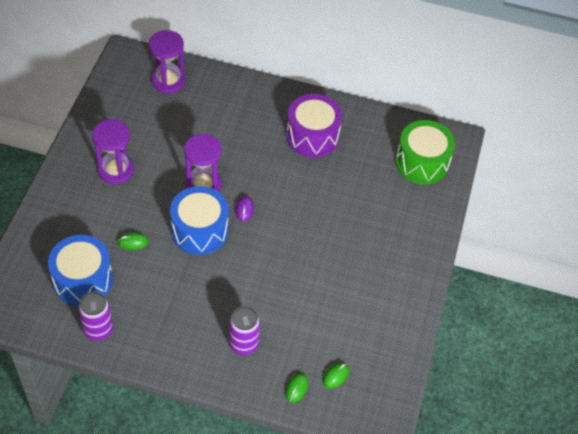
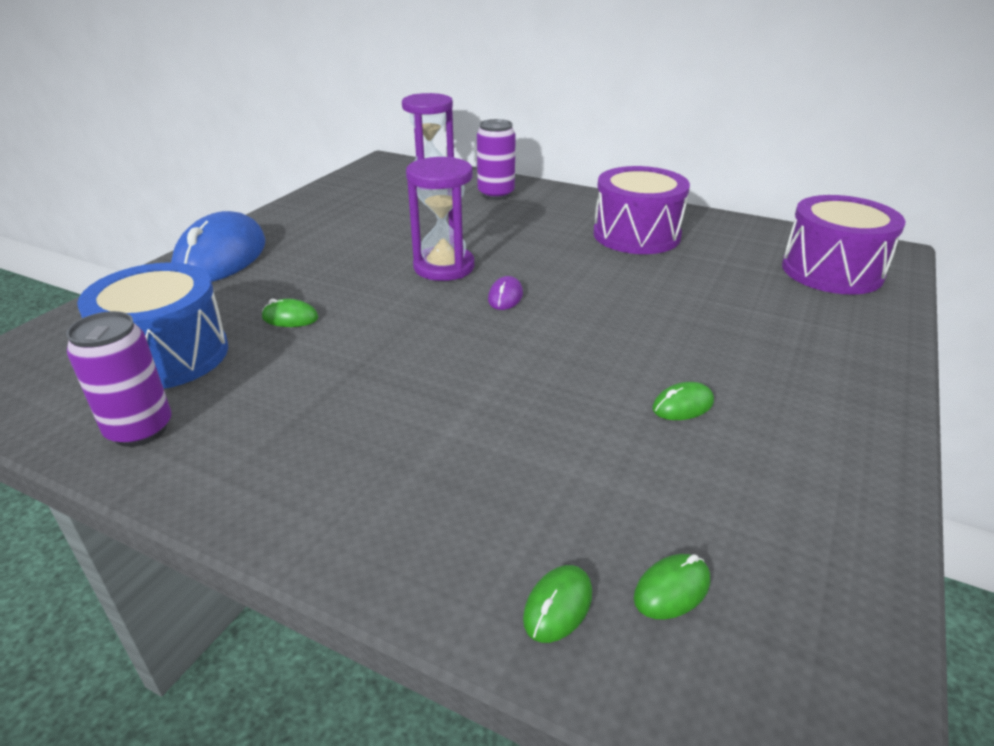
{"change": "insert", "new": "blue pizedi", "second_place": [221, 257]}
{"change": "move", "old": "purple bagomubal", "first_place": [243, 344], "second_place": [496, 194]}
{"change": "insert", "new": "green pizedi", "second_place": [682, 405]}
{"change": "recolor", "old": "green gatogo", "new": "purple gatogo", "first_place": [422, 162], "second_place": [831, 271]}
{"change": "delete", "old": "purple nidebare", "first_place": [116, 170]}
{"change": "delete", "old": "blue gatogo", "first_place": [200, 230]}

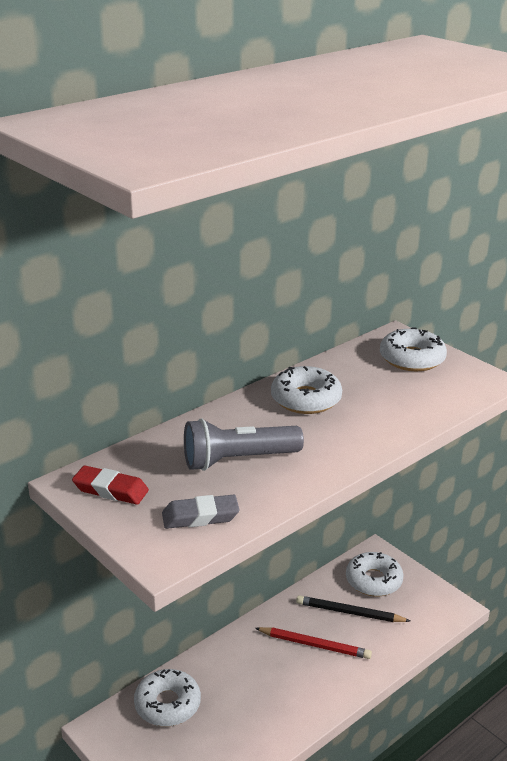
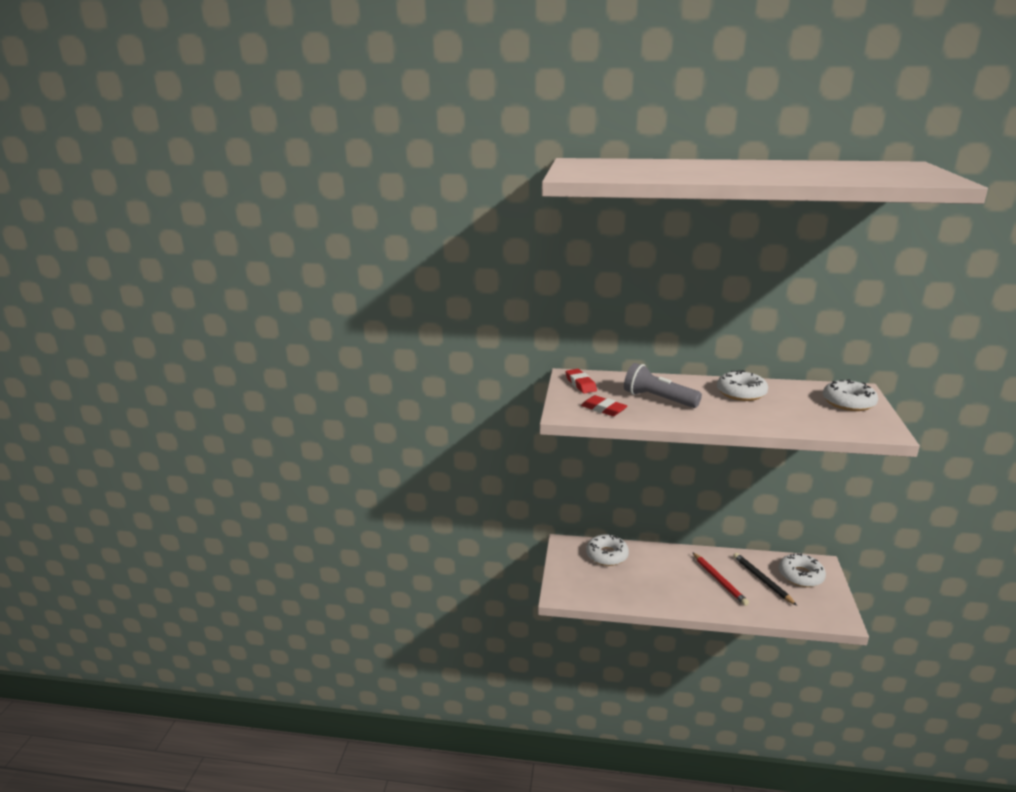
{"change": "recolor", "old": "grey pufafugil", "new": "red pufafugil", "first_place": [200, 517], "second_place": [603, 409]}

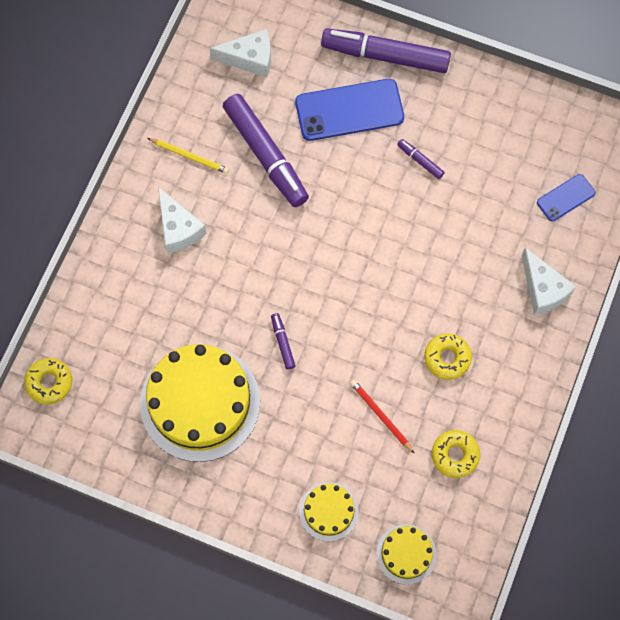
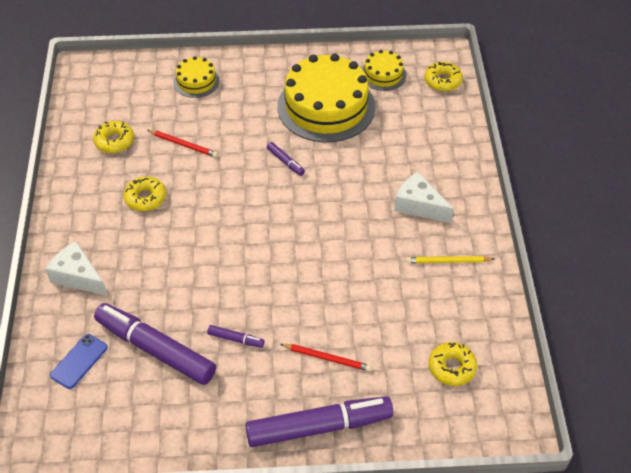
{"change": "move", "old": "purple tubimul", "first_place": [265, 155], "second_place": [155, 349]}
{"change": "replace", "old": "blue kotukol", "new": "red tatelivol", "first_place": [349, 110], "second_place": [327, 358]}
{"change": "move", "old": "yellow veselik", "first_place": [406, 554], "second_place": [383, 74]}
{"change": "replace", "old": "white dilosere", "new": "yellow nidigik", "first_place": [250, 58], "second_place": [452, 367]}

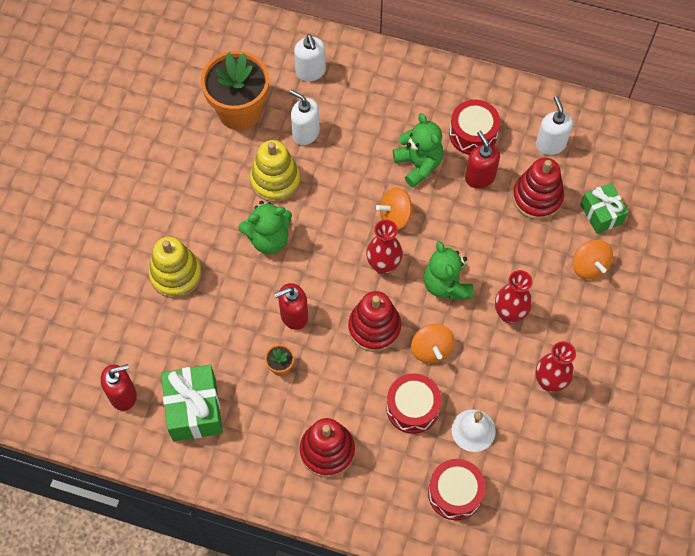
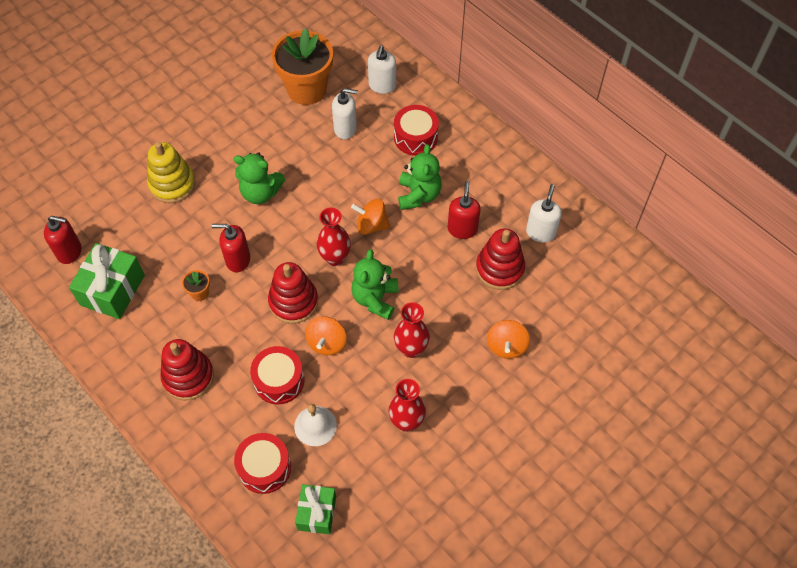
{"change": "move", "old": "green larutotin", "first_place": [601, 214], "second_place": [317, 513]}
{"change": "rotate", "old": "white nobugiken", "first_place": [305, 133], "second_place": [345, 129], "degrees": 120}
{"change": "move", "old": "red gatogo", "first_place": [473, 134], "second_place": [415, 137]}
{"change": "delete", "old": "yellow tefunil", "first_place": [275, 180]}

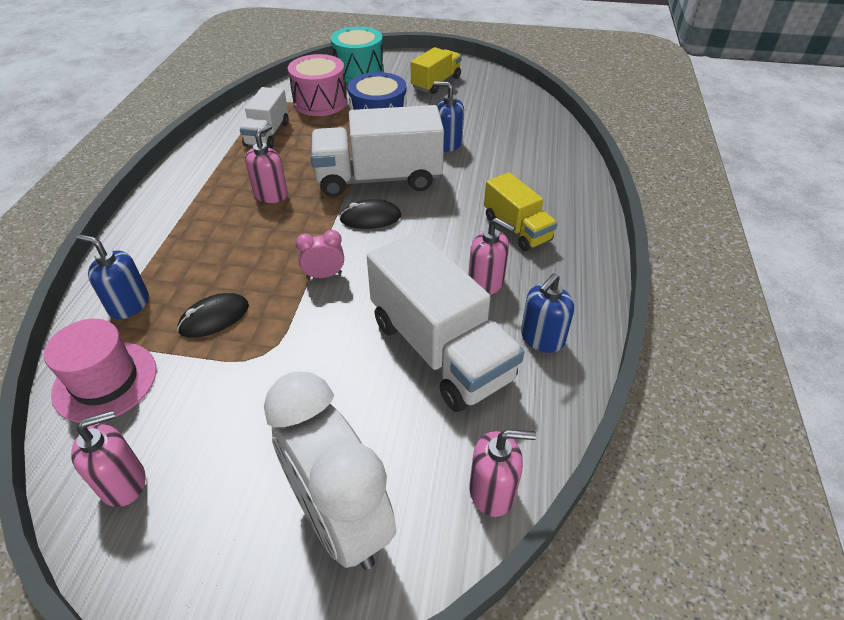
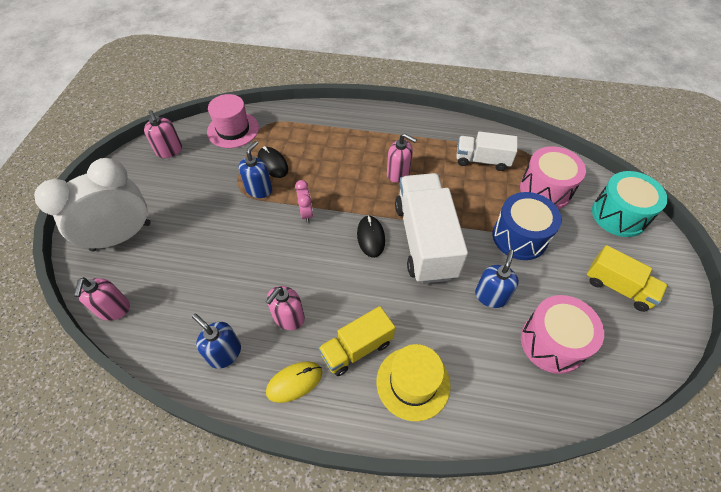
{"change": "move", "old": "blue nobugiken", "first_place": [129, 305], "second_place": [259, 189]}
{"change": "insert", "new": "yellow pizedi", "second_place": [294, 382]}
{"change": "insert", "new": "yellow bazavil", "second_place": [413, 383]}
{"change": "insert", "new": "pink gatogo", "second_place": [552, 342]}
{"change": "delete", "old": "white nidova", "first_place": [440, 349]}

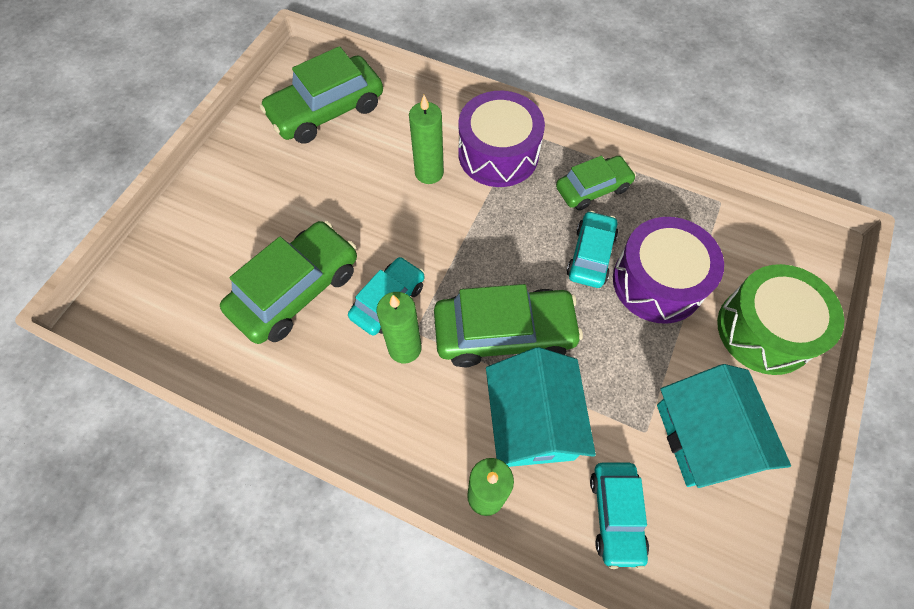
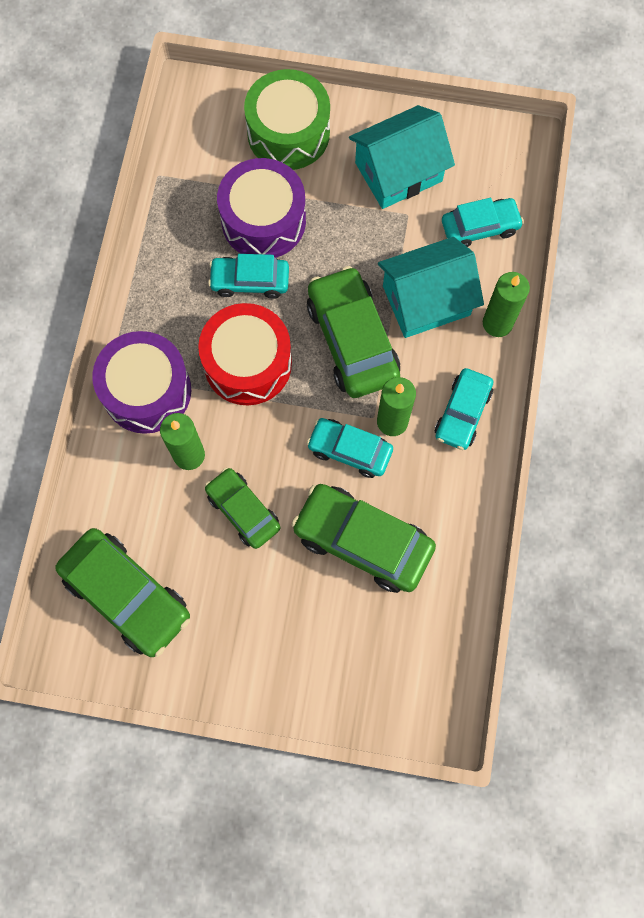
{"change": "insert", "new": "red gatogo", "second_place": [248, 363]}
{"change": "move", "old": "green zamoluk", "first_place": [593, 188], "second_place": [243, 510]}
{"change": "insert", "new": "turquoise zamoluk", "second_place": [462, 413]}

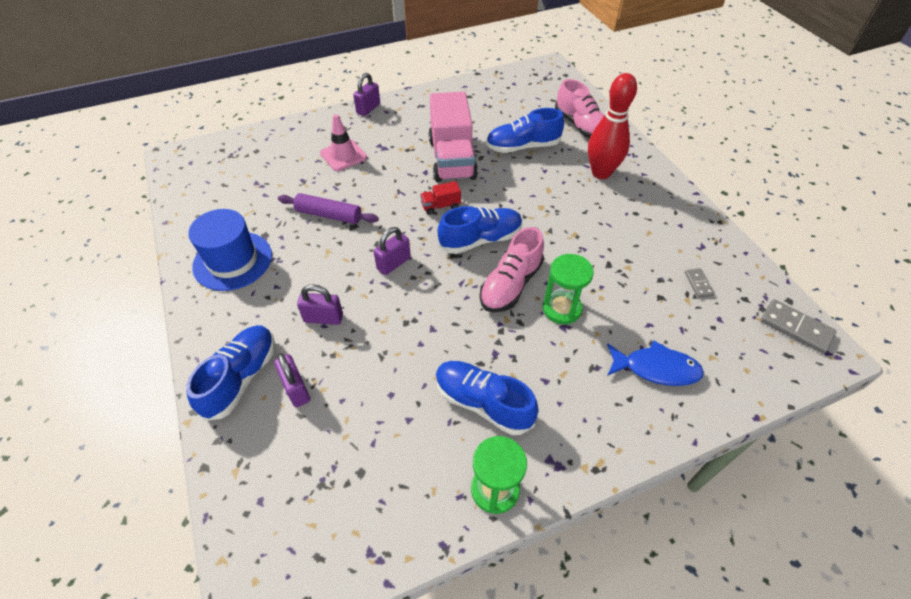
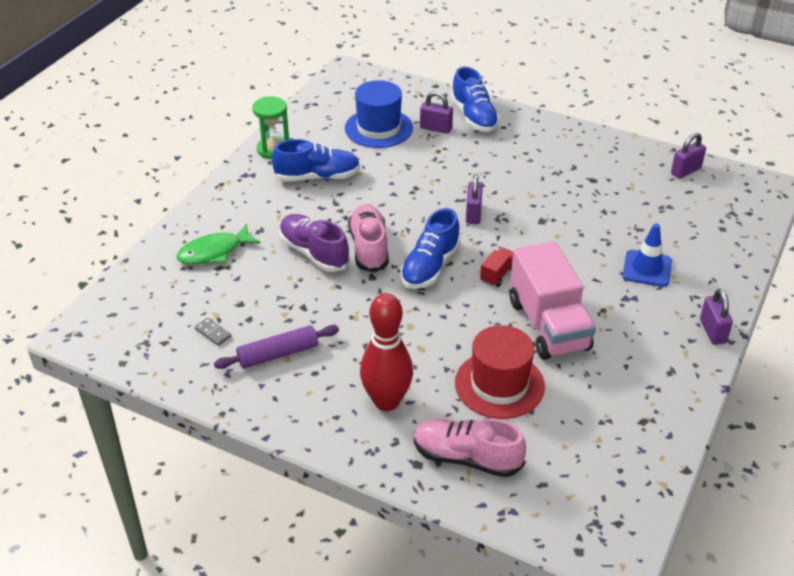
{"change": "recolor", "old": "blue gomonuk", "new": "green gomonuk", "first_place": [656, 368], "second_place": [214, 252]}
{"change": "move", "old": "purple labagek", "first_place": [329, 215], "second_place": [278, 354]}
{"change": "replace", "old": "green nidebare", "new": "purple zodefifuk", "first_place": [561, 309], "second_place": [314, 253]}
{"change": "move", "old": "blue bazavil", "first_place": [232, 261], "second_place": [378, 128]}
{"change": "replace", "old": "blue zodefifuk", "new": "red bazavil", "first_place": [522, 146], "second_place": [499, 384]}
{"change": "rotate", "old": "pink nidova", "first_place": [452, 159], "second_place": [548, 325], "degrees": -150}
{"change": "recolor", "old": "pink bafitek", "new": "blue bafitek", "first_place": [343, 155], "second_place": [647, 268]}
{"change": "move", "old": "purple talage", "first_place": [323, 318], "second_place": [685, 171]}
{"change": "delete", "old": "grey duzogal", "first_place": [796, 328]}

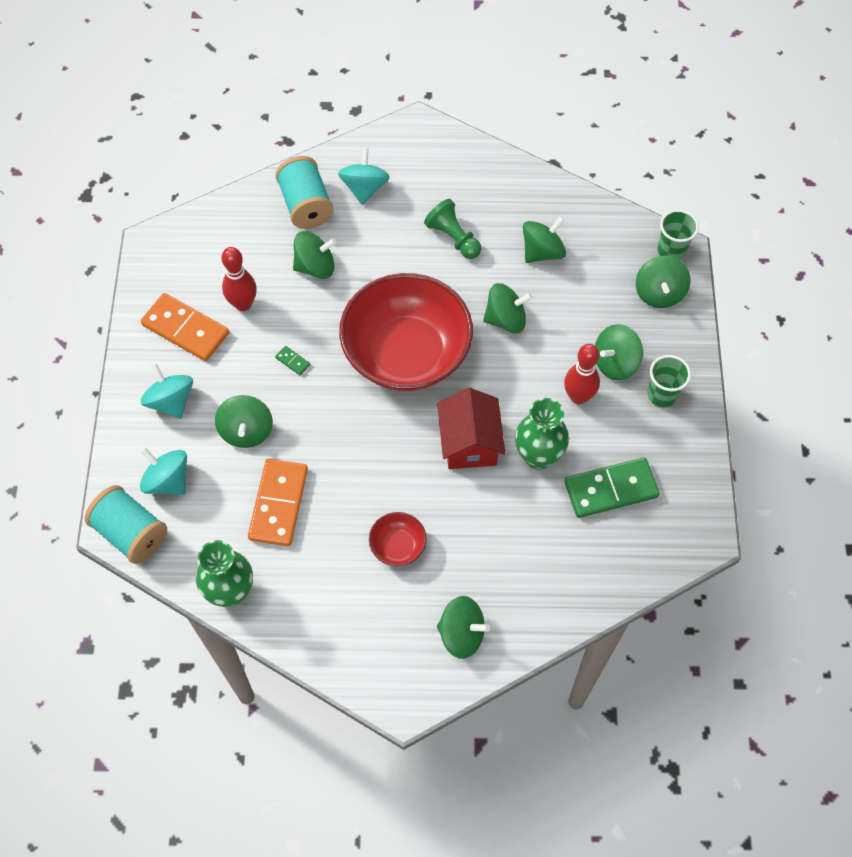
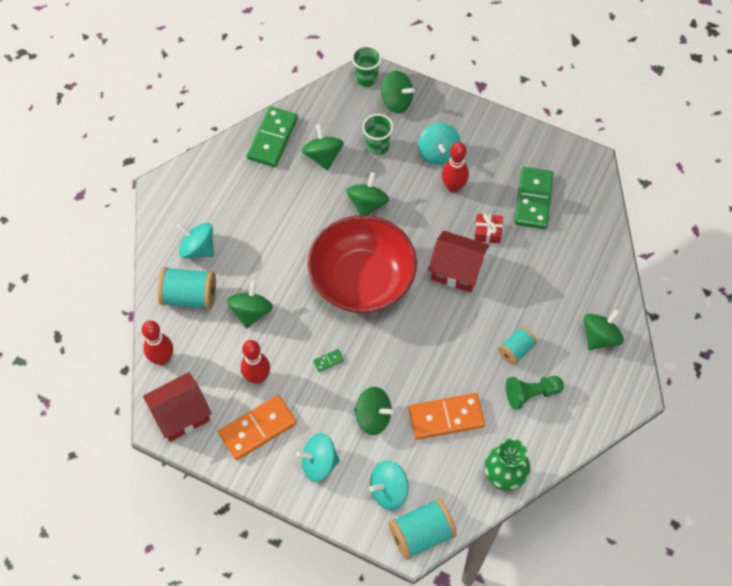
{"change": "insert", "new": "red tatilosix", "second_place": [162, 358]}
{"change": "insert", "new": "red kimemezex", "second_place": [181, 414]}
{"change": "insert", "new": "green duzogal", "second_place": [272, 138]}
{"change": "move", "old": "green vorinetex", "first_place": [662, 394], "second_place": [377, 146]}
{"change": "rotate", "old": "orange duzogal", "first_place": [279, 504], "second_place": [446, 417], "degrees": -45}
{"change": "recolor", "old": "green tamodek", "new": "turquoise tamodek", "first_place": [615, 363], "second_place": [438, 153]}
{"change": "replace", "old": "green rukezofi", "new": "red larutotin", "first_place": [538, 456], "second_place": [487, 232]}
{"change": "replace", "old": "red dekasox", "new": "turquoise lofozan", "first_place": [398, 546], "second_place": [516, 350]}
{"change": "move", "old": "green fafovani", "first_place": [453, 238], "second_place": [531, 394]}

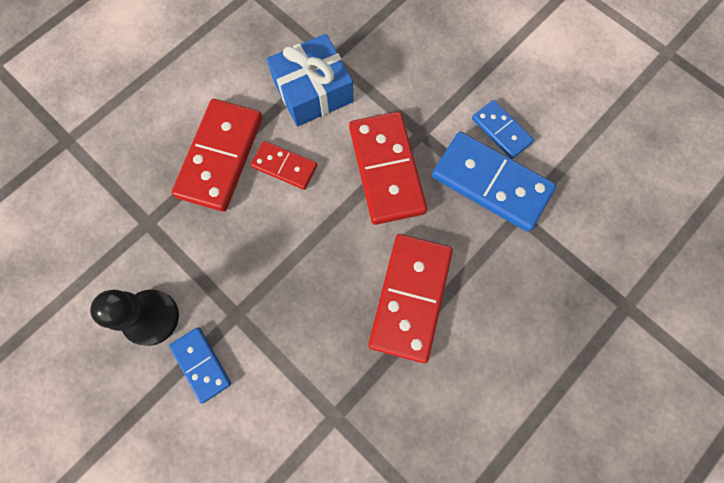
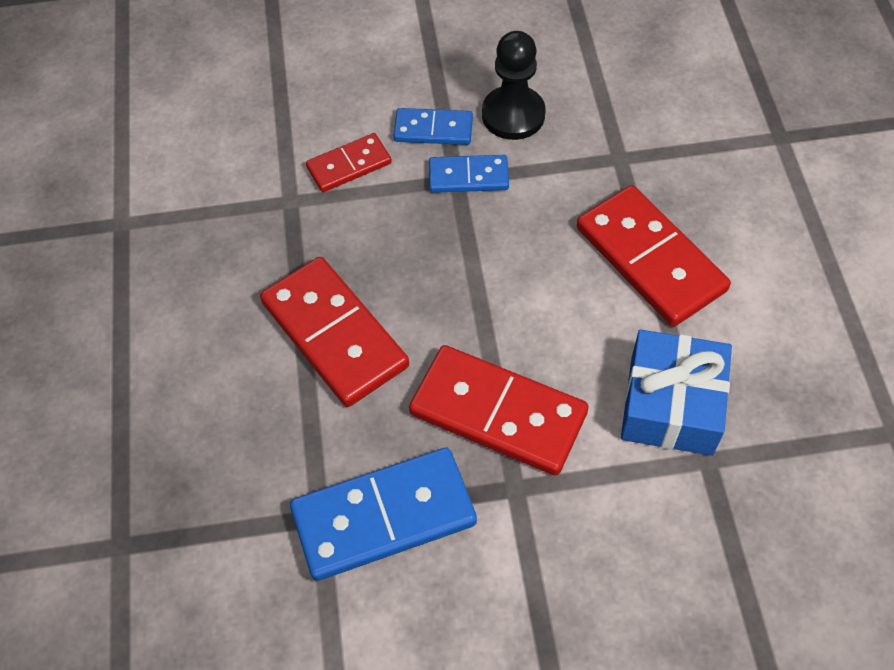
{"change": "move", "old": "red duzogal", "first_place": [284, 166], "second_place": [349, 165]}
{"change": "move", "old": "blue duzogal", "first_place": [501, 131], "second_place": [468, 176]}

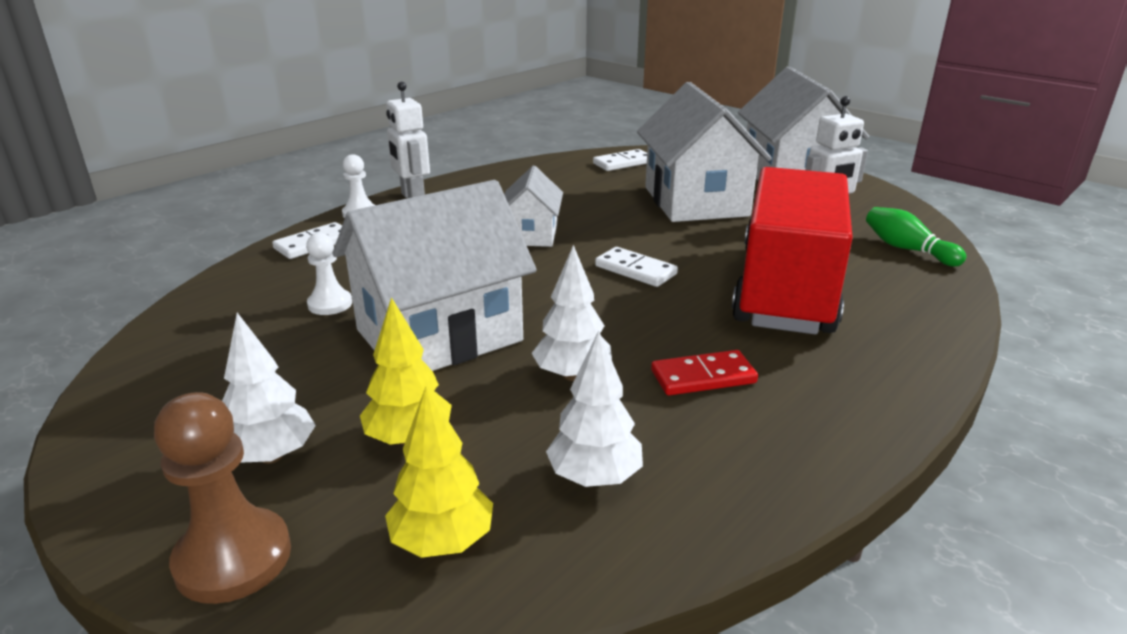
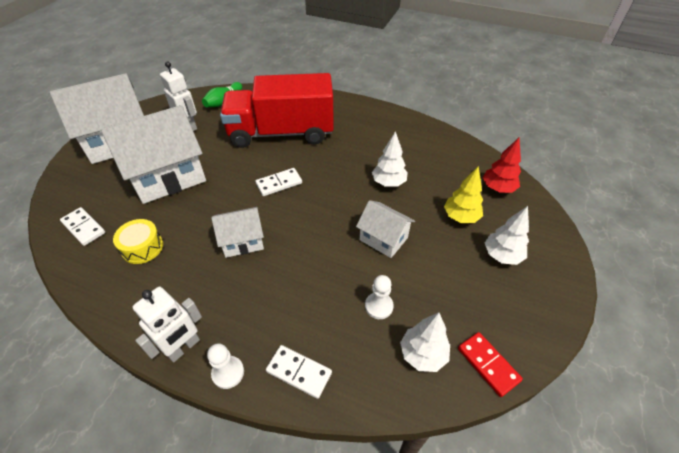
{"change": "insert", "new": "yellow gatogo", "second_place": [142, 247]}
{"change": "rotate", "old": "white duzogal", "first_place": [635, 270], "second_place": [279, 183], "degrees": 45}
{"change": "resize", "old": "white kimemezex", "first_place": [439, 335], "second_place": [383, 239], "factor": 0.53}
{"change": "move", "old": "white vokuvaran", "first_place": [594, 477], "second_place": [422, 354]}
{"change": "move", "old": "red duzogal", "first_place": [703, 377], "second_place": [488, 364]}
{"change": "recolor", "old": "yellow vokuvaran", "new": "red vokuvaran", "first_place": [443, 541], "second_place": [497, 188]}
{"change": "delete", "old": "brown fafovani", "first_place": [233, 558]}

